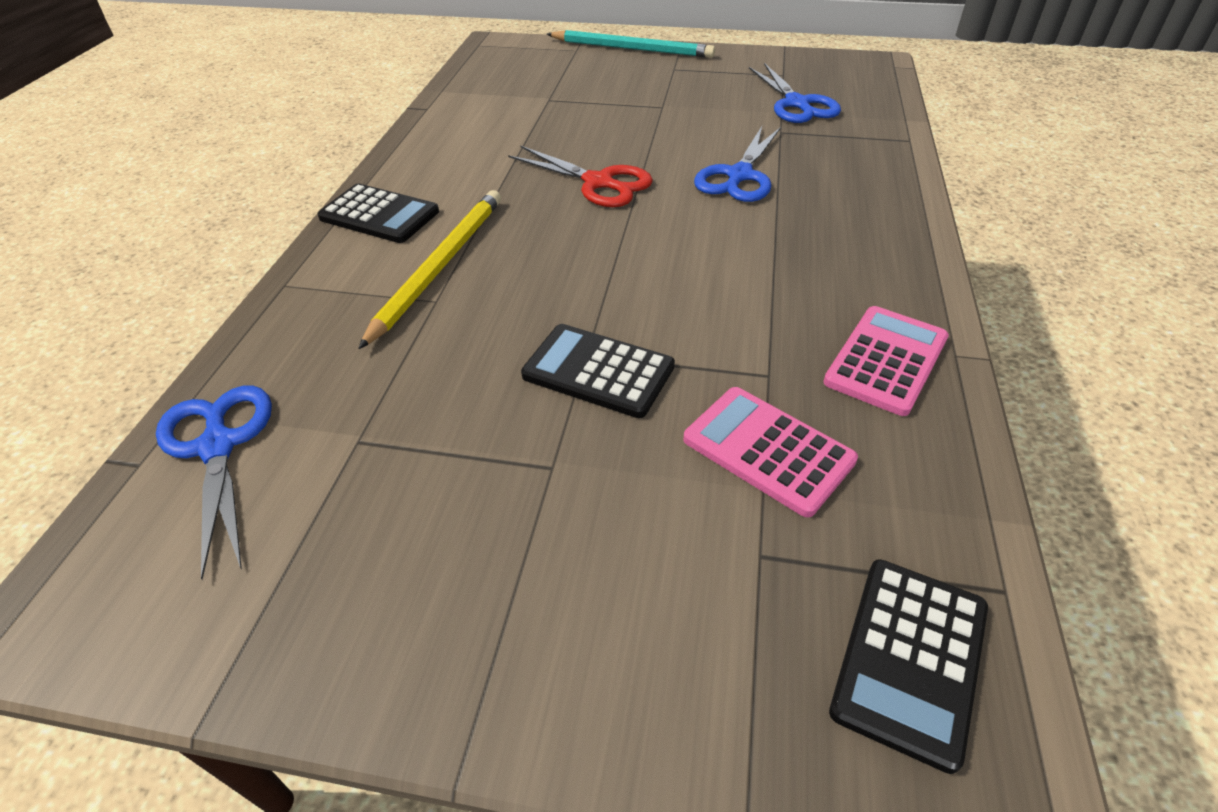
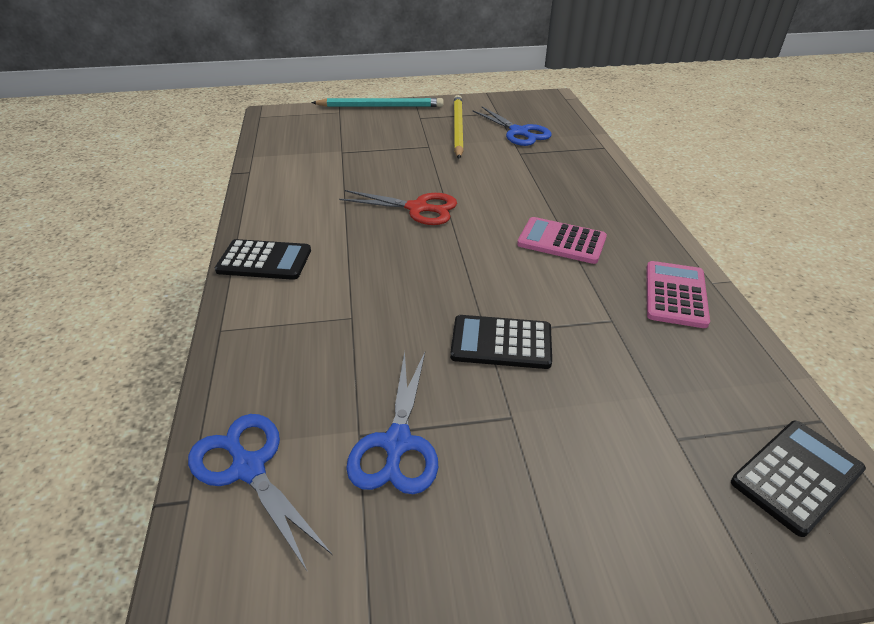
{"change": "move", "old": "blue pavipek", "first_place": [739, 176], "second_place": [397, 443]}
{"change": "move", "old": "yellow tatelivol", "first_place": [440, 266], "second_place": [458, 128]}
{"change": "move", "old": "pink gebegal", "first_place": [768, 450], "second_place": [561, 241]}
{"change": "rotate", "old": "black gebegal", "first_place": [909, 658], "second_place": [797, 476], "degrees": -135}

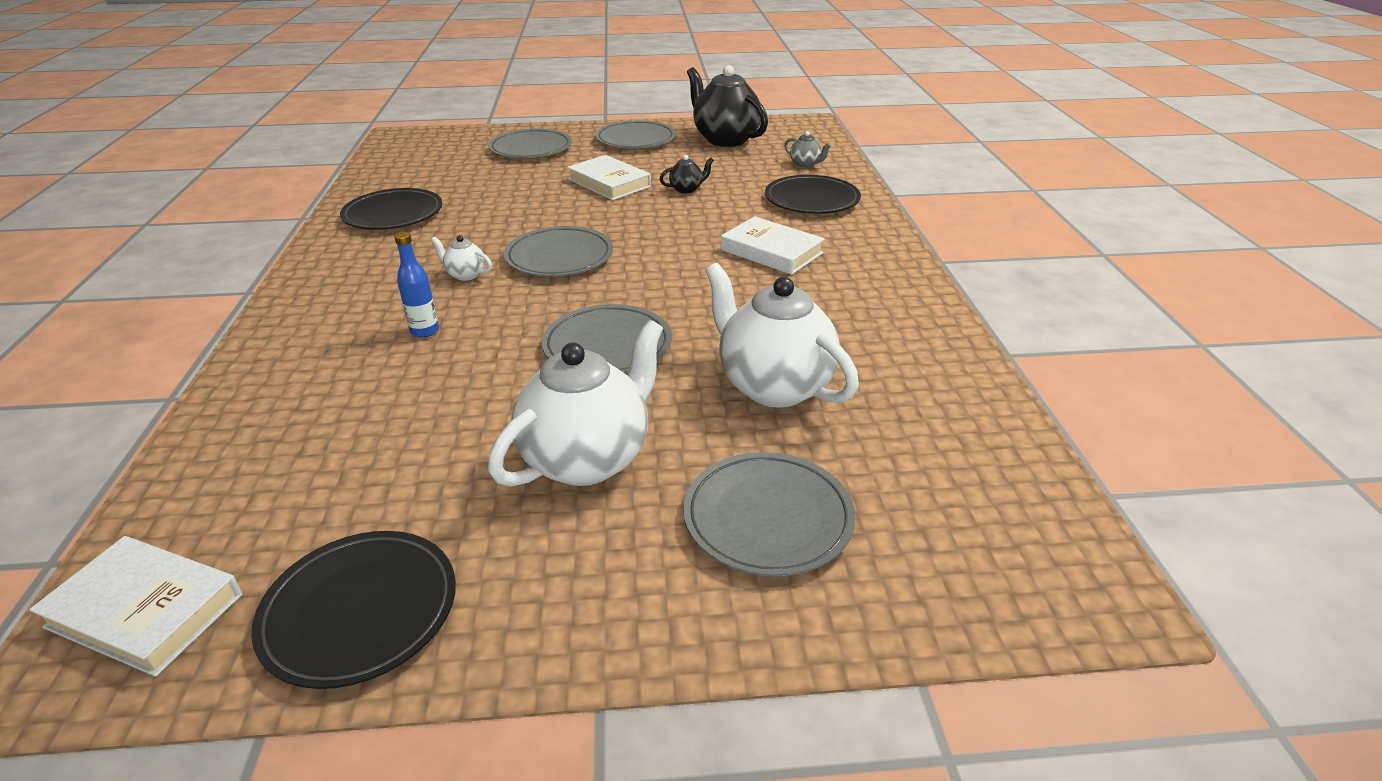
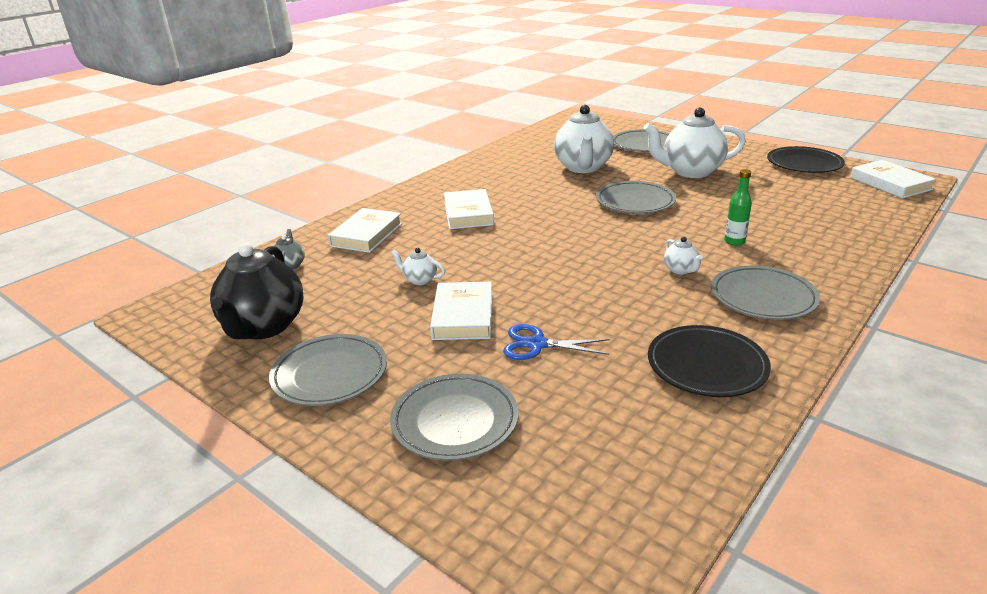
{"change": "replace", "old": "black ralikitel", "new": "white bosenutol", "first_place": [811, 200], "second_place": [366, 235]}
{"change": "recolor", "old": "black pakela", "new": "white pakela", "first_place": [687, 189], "second_place": [419, 280]}
{"change": "insert", "new": "blue pavipek", "second_place": [537, 344]}
{"change": "move", "old": "grey ralikitel", "first_place": [559, 257], "second_place": [763, 297]}
{"change": "recolor", "old": "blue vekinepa", "new": "green vekinepa", "first_place": [425, 331], "second_place": [734, 241]}

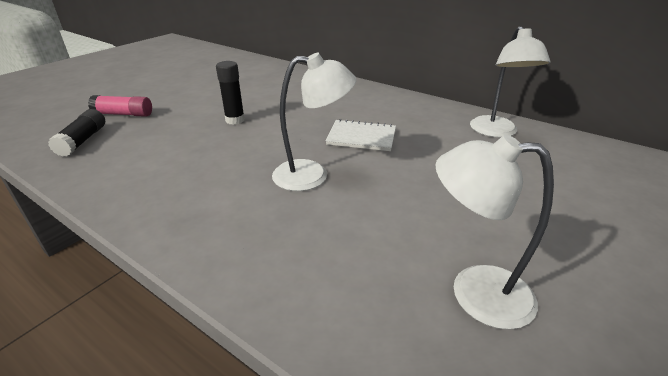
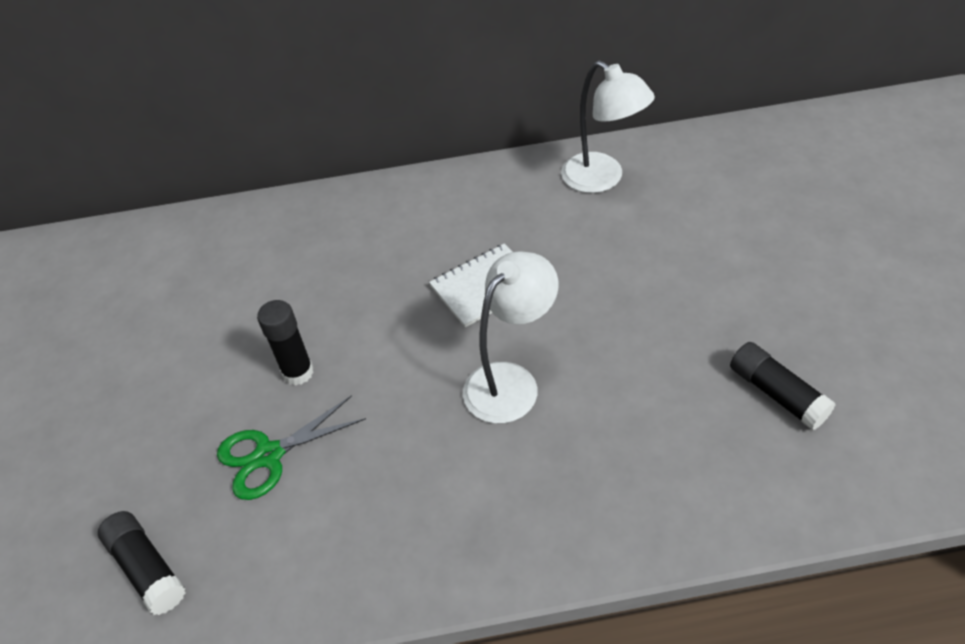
{"change": "insert", "new": "green pavipek", "second_place": [269, 455]}
{"change": "replace", "old": "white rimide", "new": "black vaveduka", "first_place": [474, 292], "second_place": [777, 394]}
{"change": "delete", "old": "pink vaveduka", "first_place": [124, 114]}

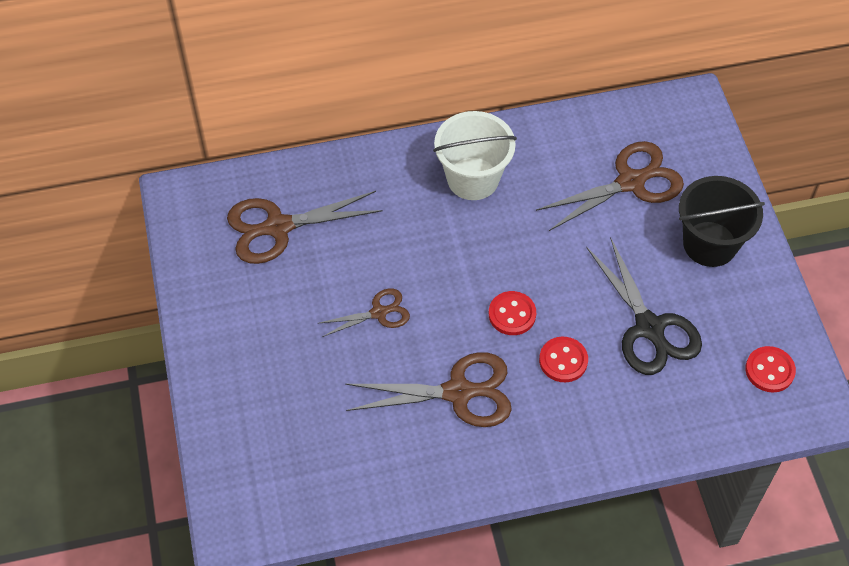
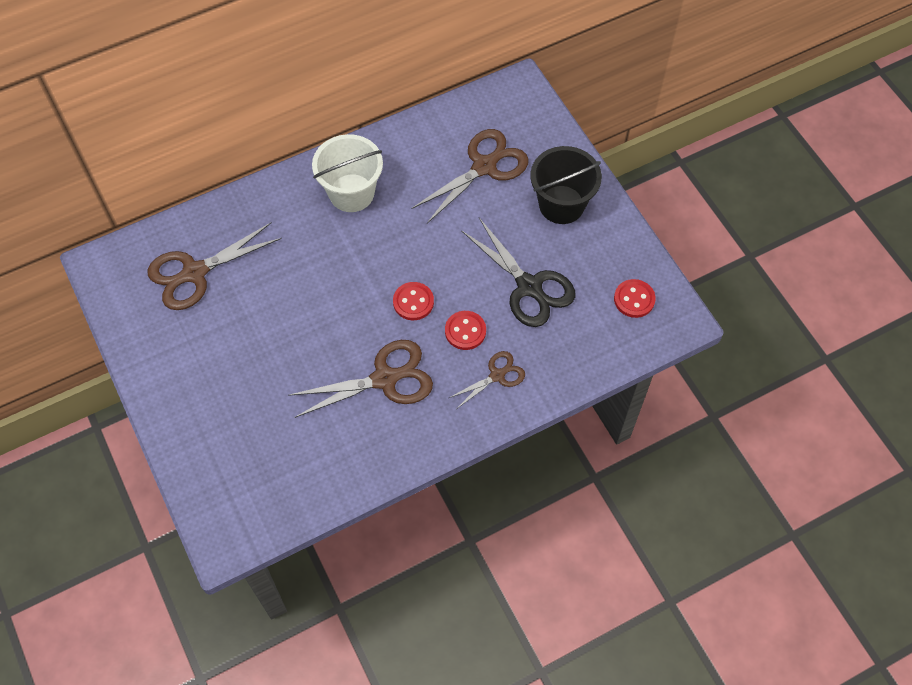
{"change": "move", "old": "brown pavipek", "first_place": [379, 313], "second_place": [497, 375]}

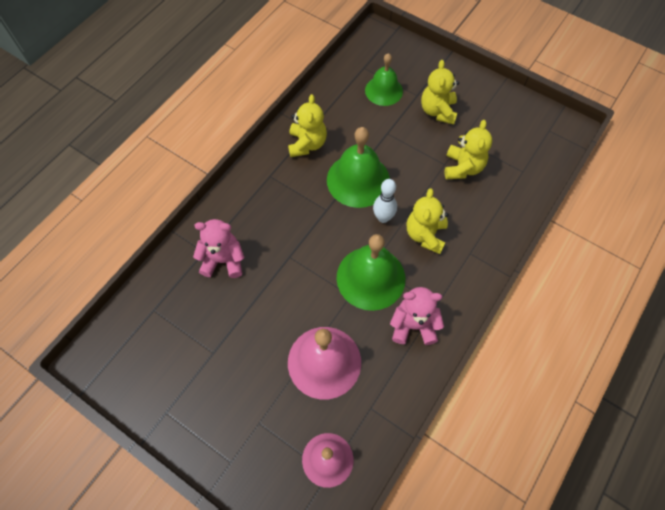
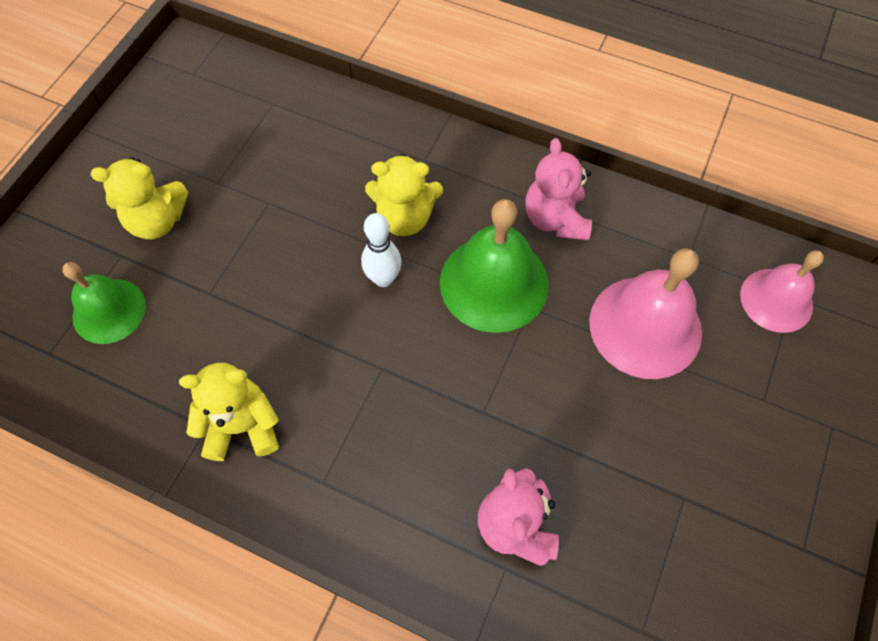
{"change": "delete", "old": "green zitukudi", "first_place": [358, 180]}
{"change": "delete", "old": "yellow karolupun", "first_place": [462, 167]}

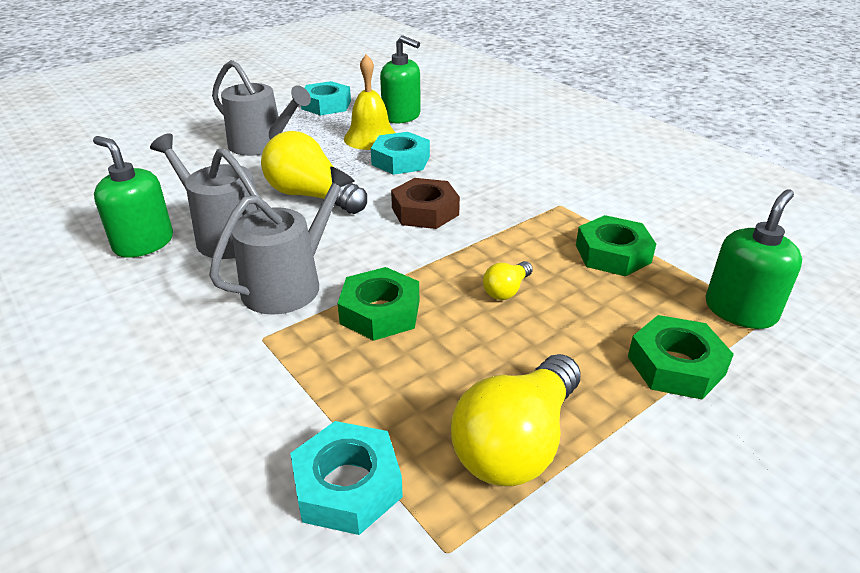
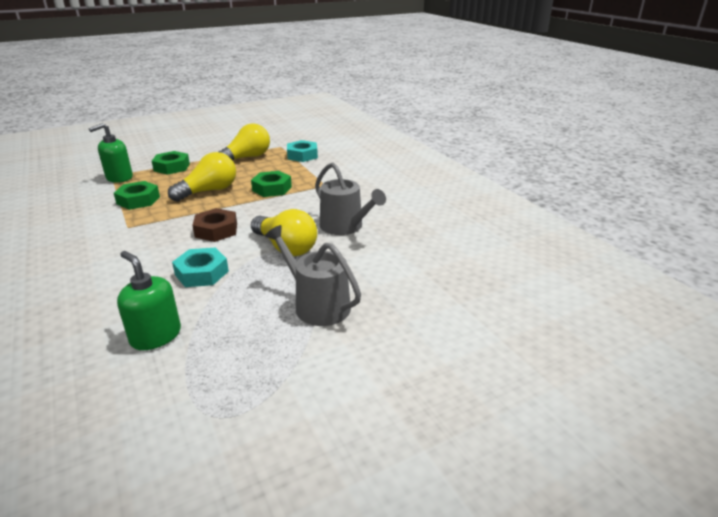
{"change": "resize", "old": "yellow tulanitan", "first_place": [506, 290], "second_place": [209, 191], "factor": 2.11}
{"change": "delete", "old": "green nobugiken", "first_place": [143, 243]}
{"change": "delete", "old": "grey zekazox", "first_place": [289, 284]}
{"change": "delete", "old": "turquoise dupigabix", "first_place": [326, 105]}
{"change": "delete", "old": "yellow zitukudi", "first_place": [371, 138]}

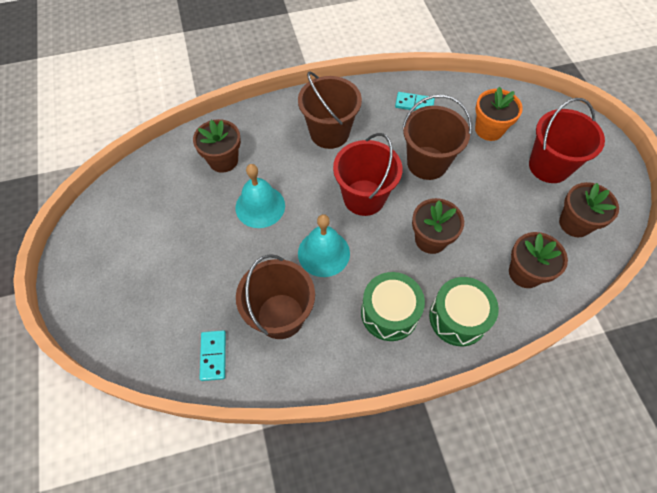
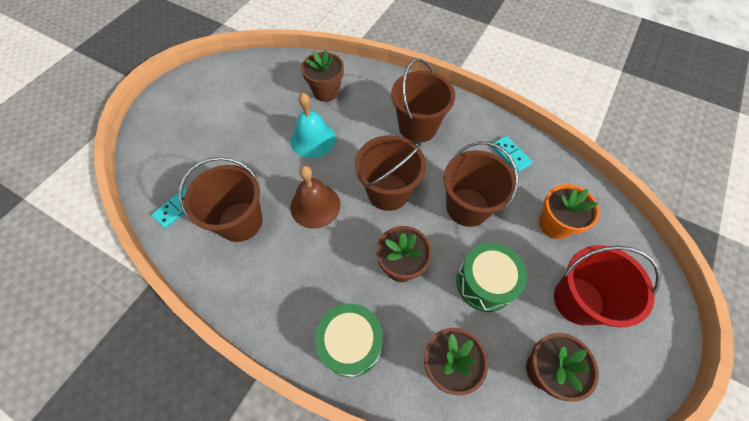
{"change": "recolor", "old": "turquoise zitukudi", "new": "brown zitukudi", "first_place": [323, 253], "second_place": [315, 205]}
{"change": "recolor", "old": "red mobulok", "new": "brown mobulok", "first_place": [364, 197], "second_place": [388, 192]}
{"change": "move", "old": "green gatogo", "first_place": [389, 313], "second_place": [485, 283]}

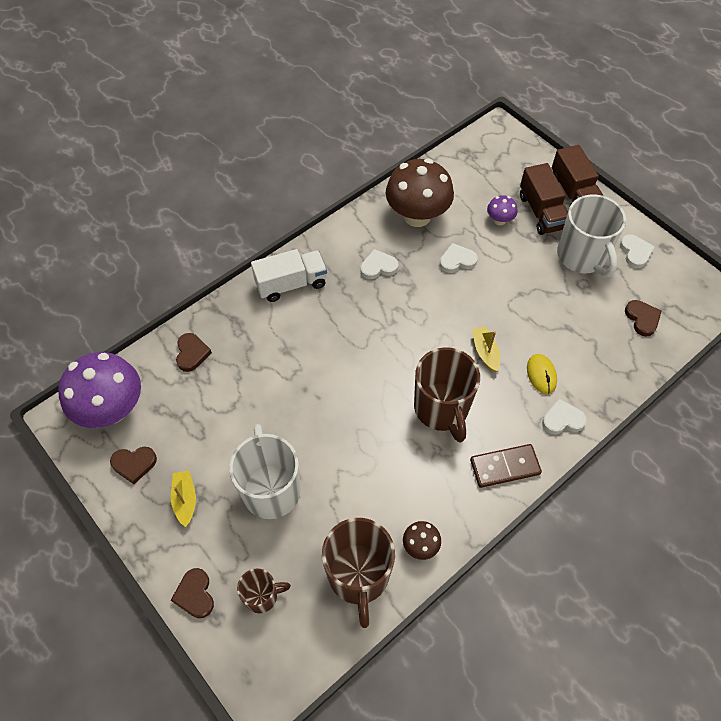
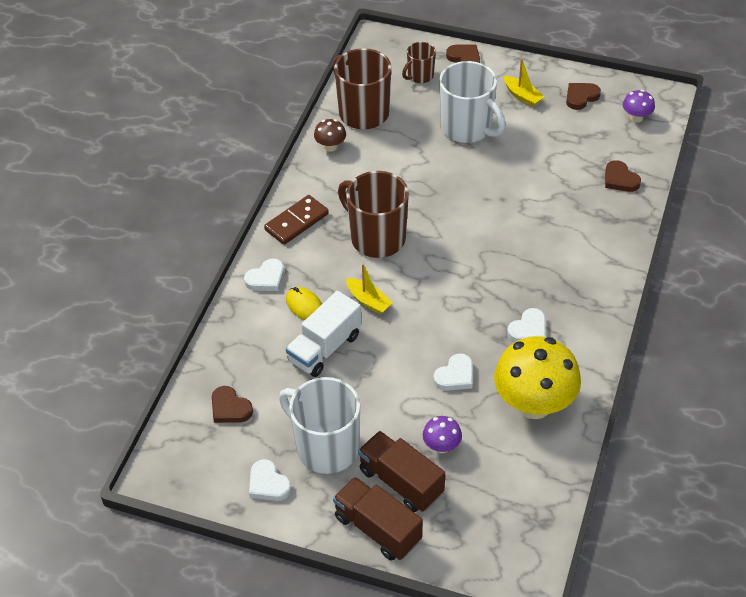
{"change": "move", "old": "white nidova", "first_place": [291, 284], "second_place": [324, 348]}
{"change": "recolor", "old": "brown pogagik", "new": "yellow pogagik", "first_place": [417, 216], "second_place": [534, 404]}
{"change": "resize", "old": "purple pogagik", "first_place": [112, 409], "second_place": [636, 118], "factor": 0.45}

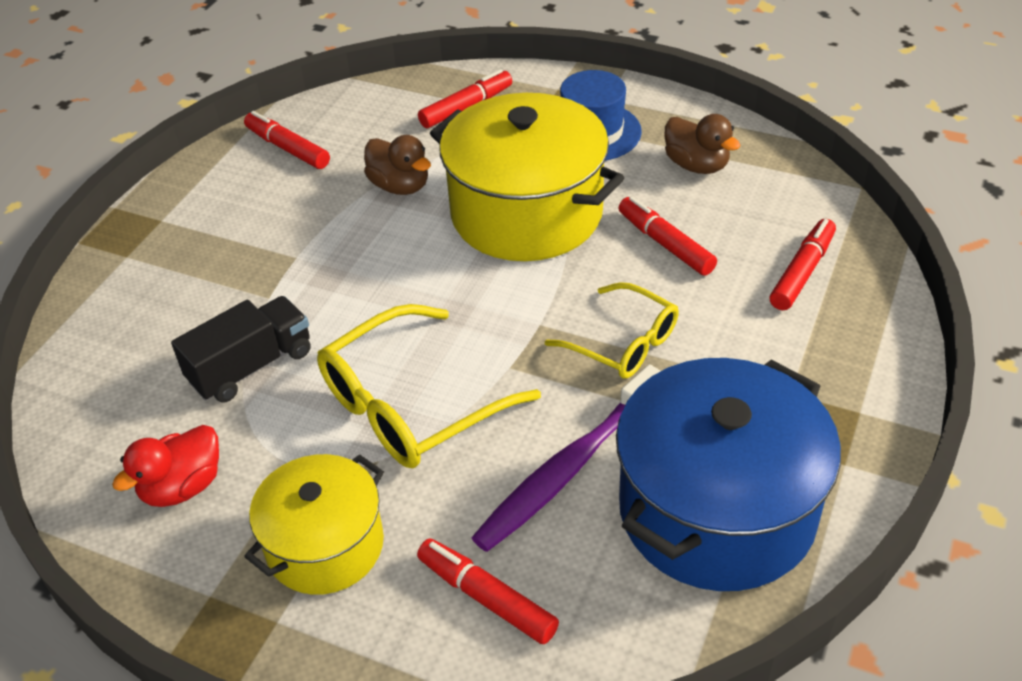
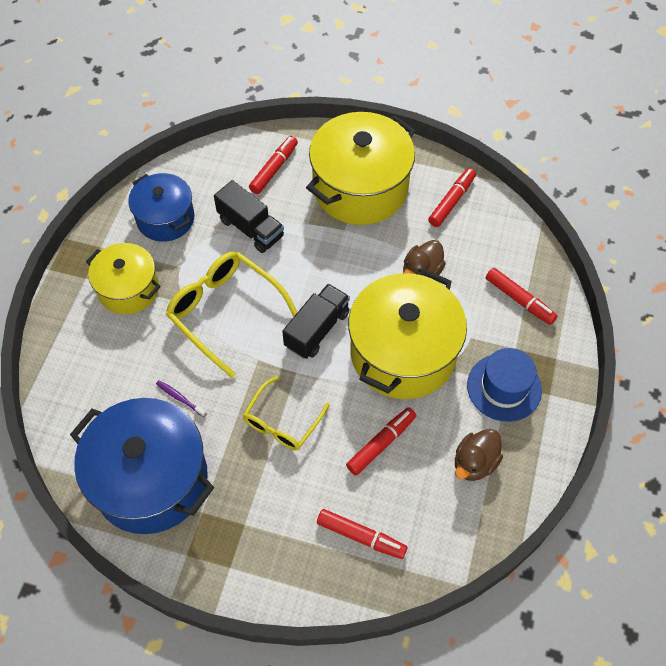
{"change": "replace", "old": "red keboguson", "new": "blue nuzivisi", "first_place": [182, 487], "second_place": [165, 218]}
{"change": "resize", "old": "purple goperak", "first_place": [567, 469], "second_place": [180, 398], "factor": 0.4}
{"change": "move", "old": "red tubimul", "first_place": [486, 597], "second_place": [274, 169]}
{"change": "insert", "new": "black nidova", "second_place": [317, 329]}
{"change": "insert", "new": "yellow nuzivisi", "second_place": [360, 188]}

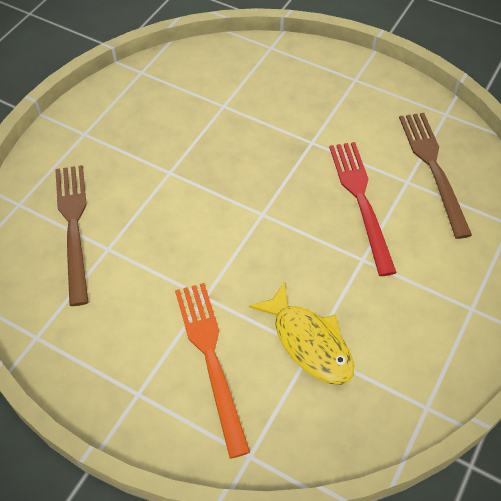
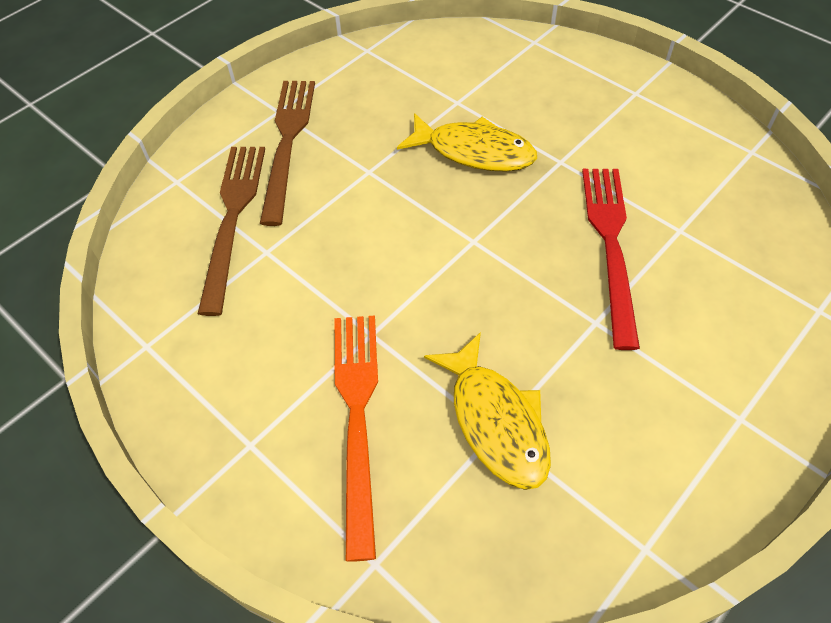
{"change": "move", "old": "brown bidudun", "first_place": [433, 168], "second_place": [288, 143]}
{"change": "insert", "new": "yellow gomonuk", "second_place": [474, 152]}

